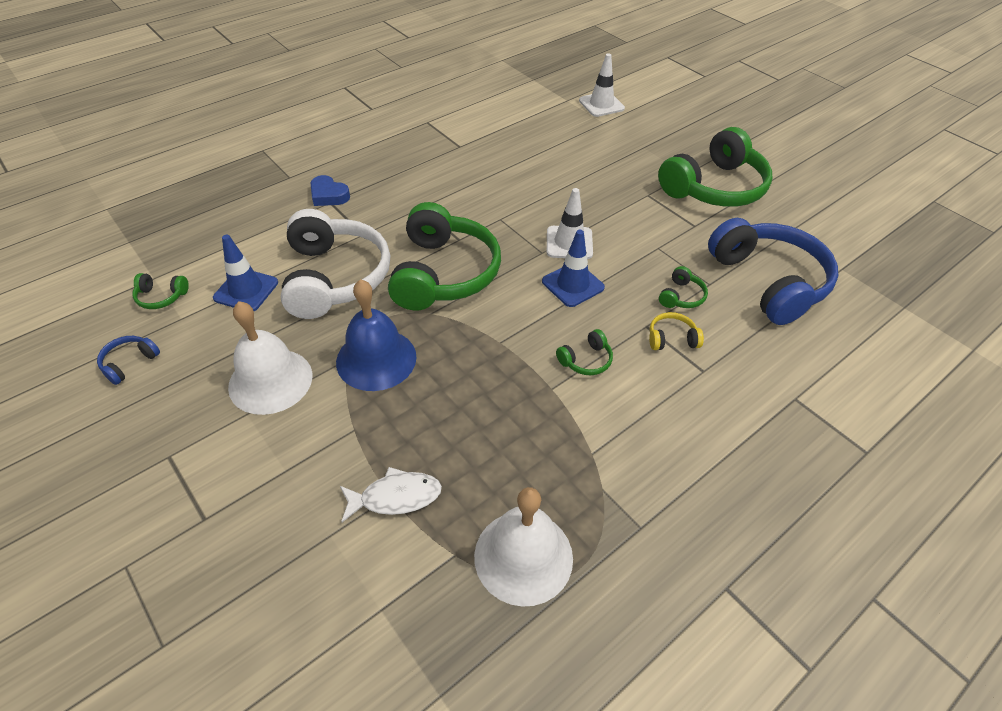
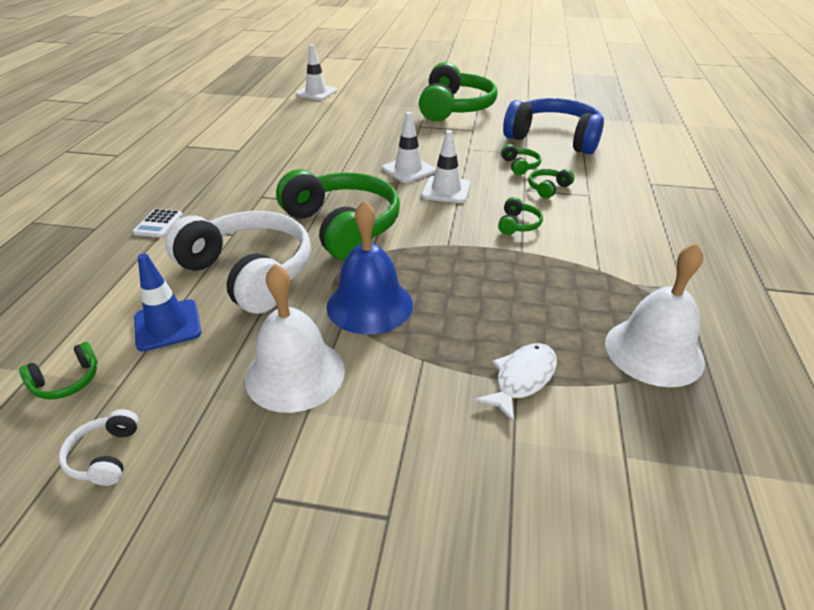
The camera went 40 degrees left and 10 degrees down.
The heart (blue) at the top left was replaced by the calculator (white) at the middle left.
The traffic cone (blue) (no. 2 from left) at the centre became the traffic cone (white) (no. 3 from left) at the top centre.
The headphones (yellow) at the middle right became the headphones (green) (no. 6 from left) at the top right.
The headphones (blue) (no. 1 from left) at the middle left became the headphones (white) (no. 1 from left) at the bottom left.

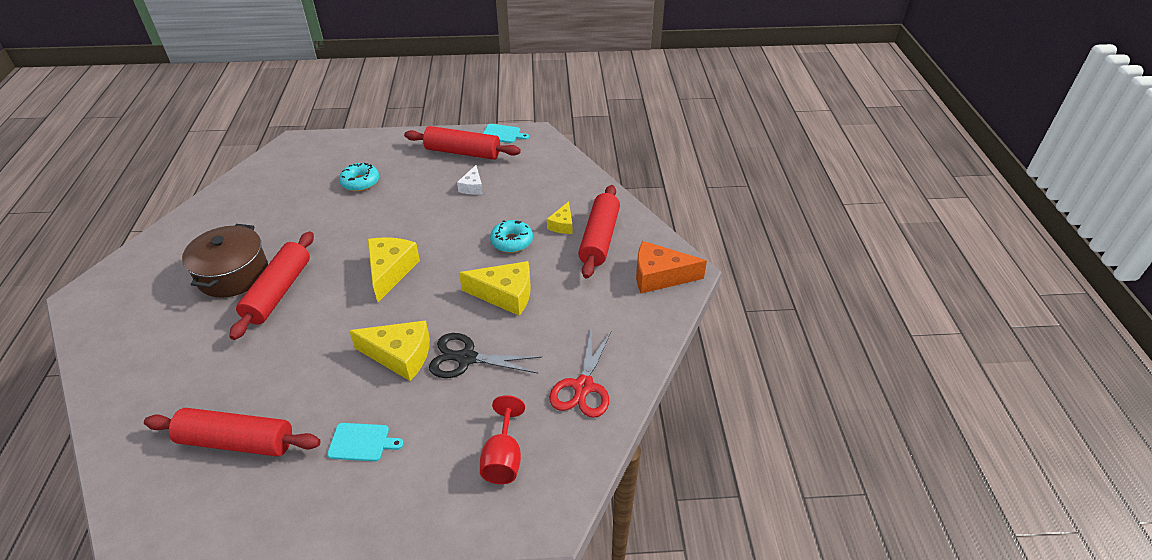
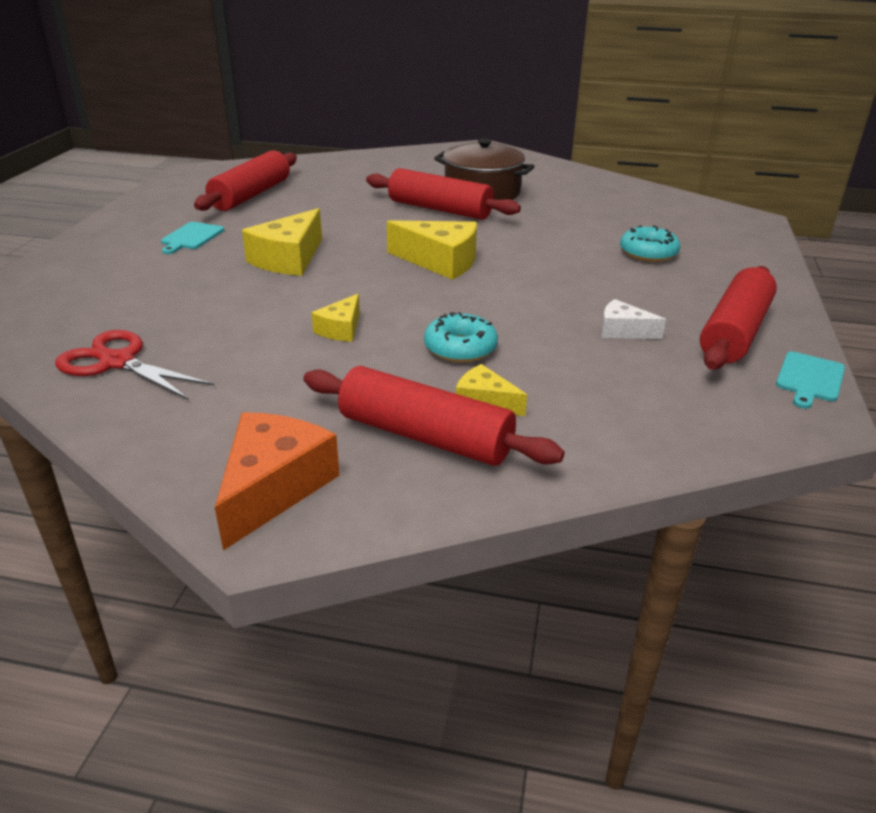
The camera went 105 degrees right and 10 degrees down.
The cheese (yellow) (no. 3 from left in the first image) at the centre changed to 0.56 times the size.
The scissors (black) at the centre disappeared.
The goblet (red) at the bottom centre disappeared.

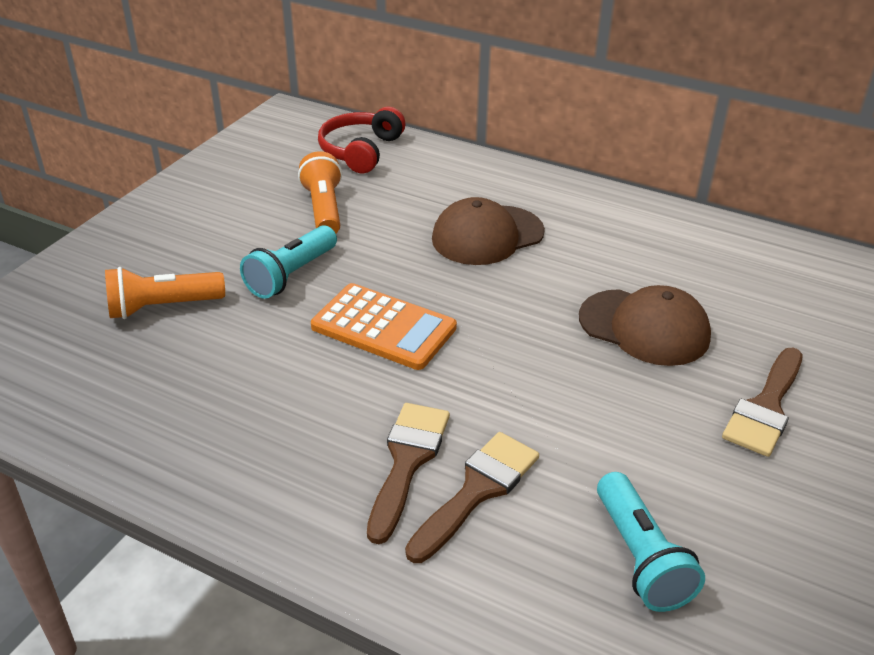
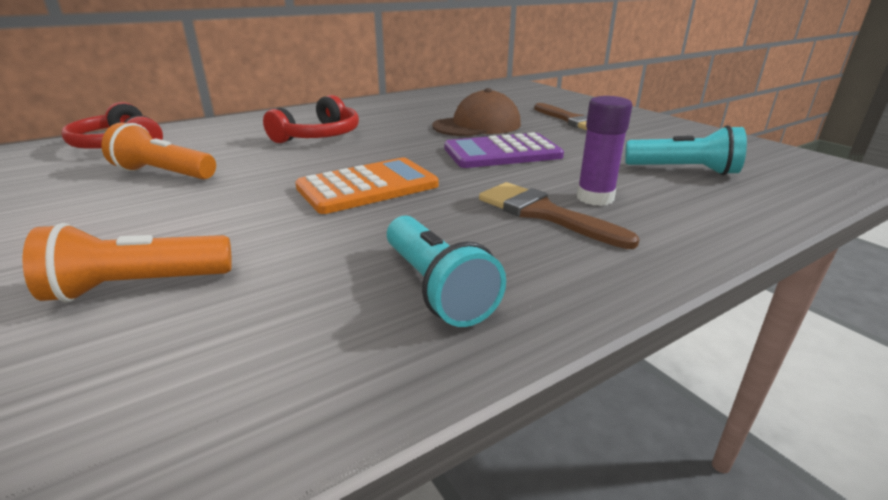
The camera went 60 degrees left and 10 degrees down.
The cap (brown) (no. 1 from left) at the centre was replaced by the headphones (red) (no. 2 from left) at the top centre.
The flashlight (turquoise) (no. 1 from left) moved from the middle left to the centre.
The flashlight (orange) (no. 1 from left) at the middle left turned 60 degrees clockwise.
The brush (brown) (no. 2 from left) at the bottom centre was replaced by the glue stick (purple) at the top right.
The calculator (purple) at the top centre appeared.

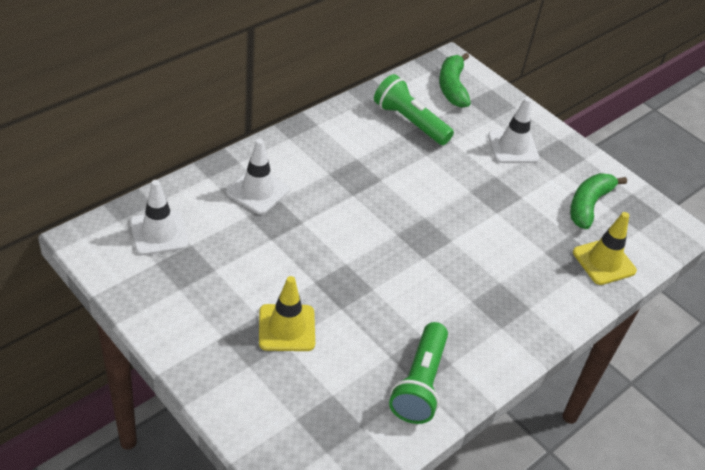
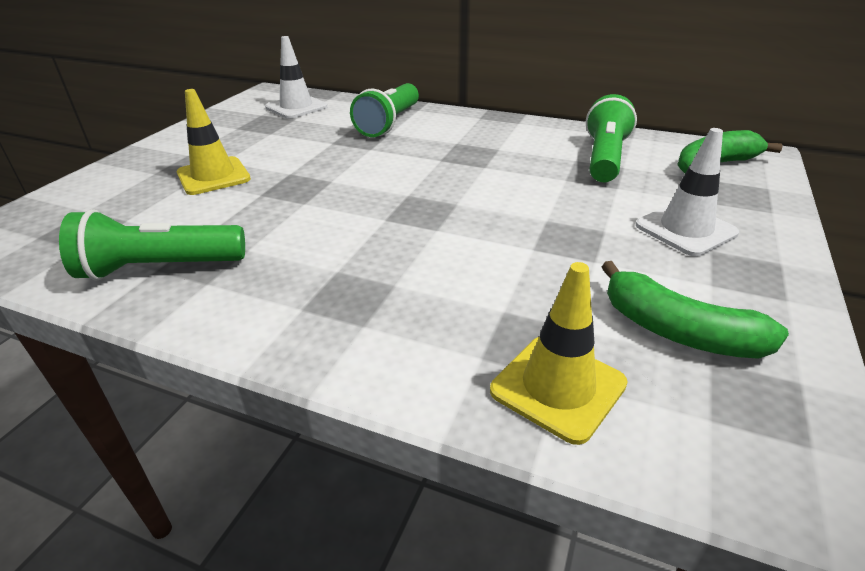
The camera went 70 degrees right and 10 degrees down.
The traffic cone (white) (no. 2 from left) at the centre was replaced by the flashlight (green) (no. 2 from left) at the top centre.
The banana (green) (no. 2 from left in the first image) at the middle right turned 150 degrees counterclockwise.

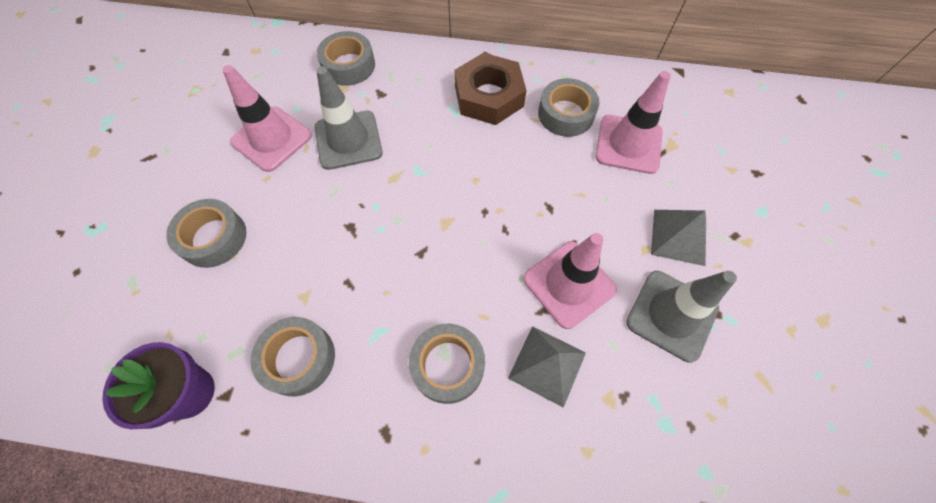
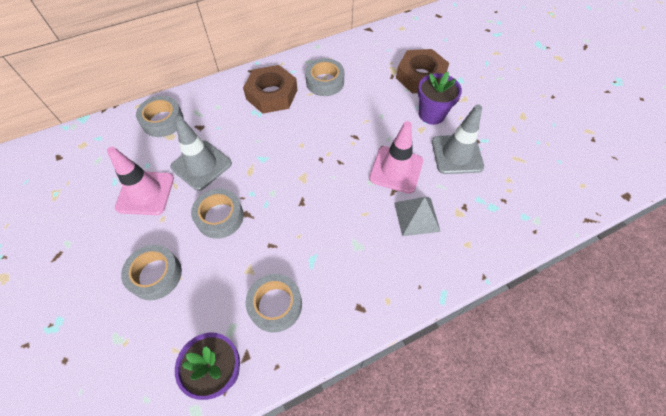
The camera went 35 degrees left and 5 degrees down.
The traffic cone (pink) (no. 3 from left) at the top right disappeared.
The pyramid (grey) (no. 2 from left) at the middle right was replaced by the flower pot (purple) (no. 2 from left) at the top centre.
The tape (grey) (no. 4 from left in the first image) moved from the bottom centre to the middle left.
The nut (brown) (no. 2 from left) at the top centre appeared.

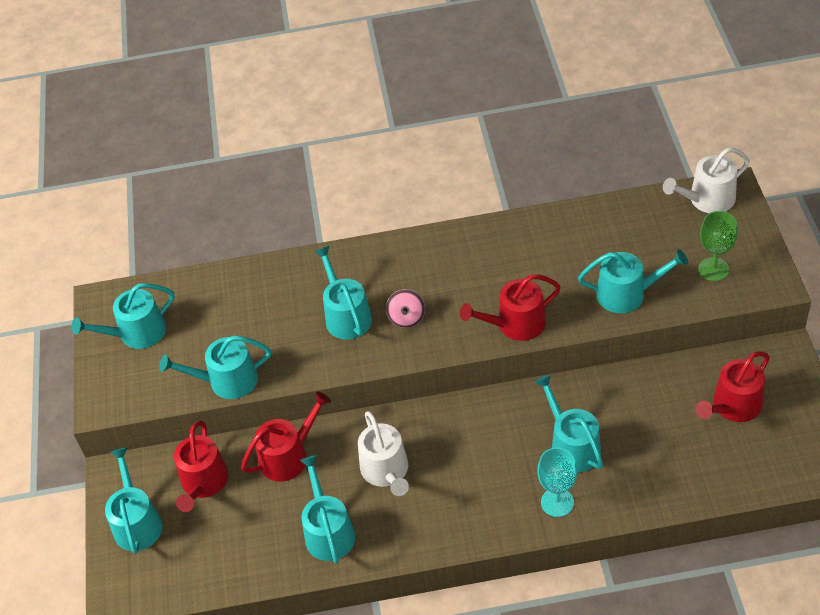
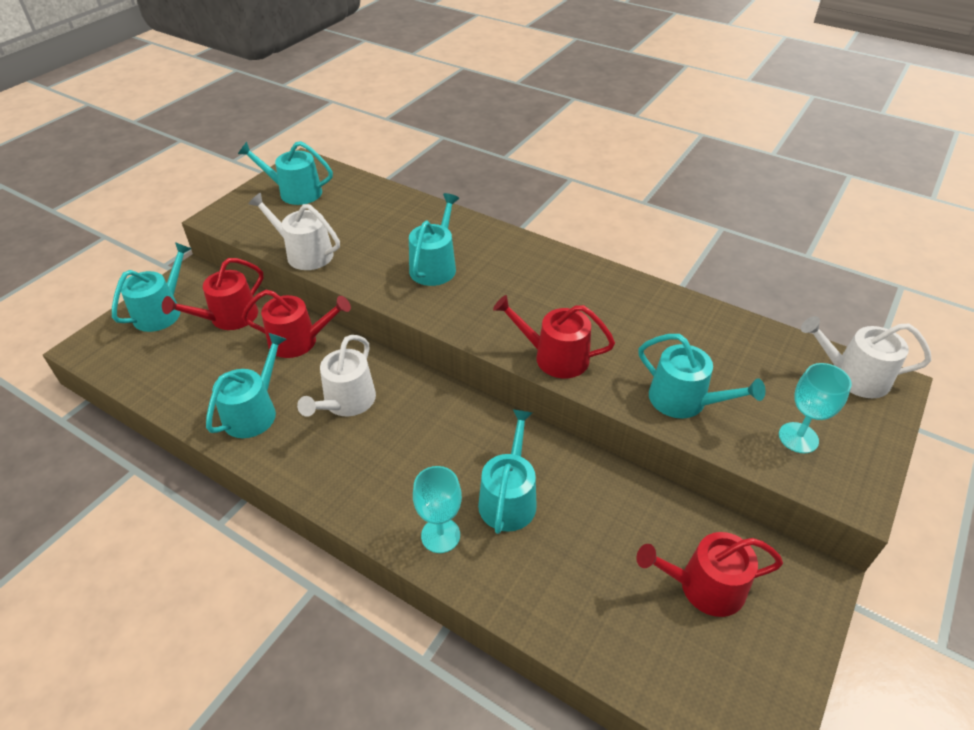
The camera went 35 degrees right and 5 degrees down.
The goblet (green) at the middle right became the goblet (turquoise) (no. 2 from left) at the middle right.
The spinning top (pink) at the centre disappeared.
The watering can (turquoise) (no. 3 from left) at the middle left became the watering can (white) (no. 1 from left) at the top left.

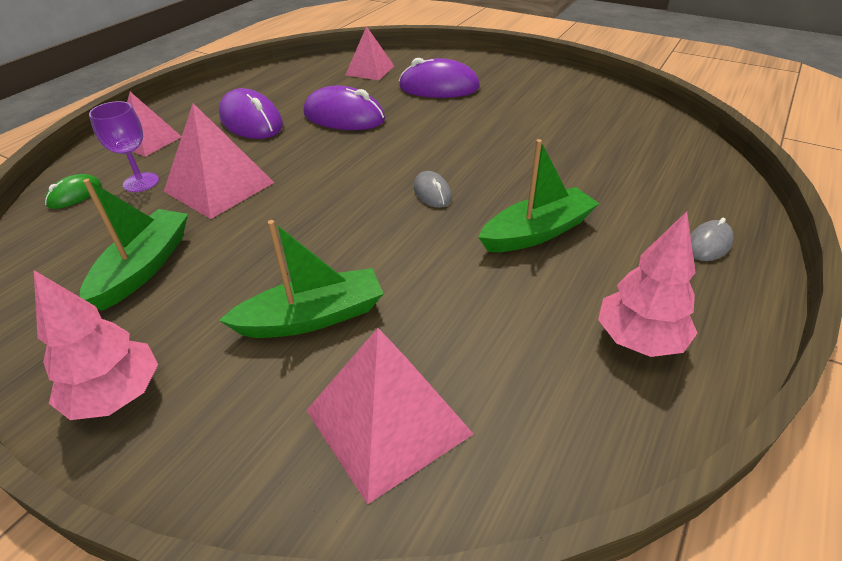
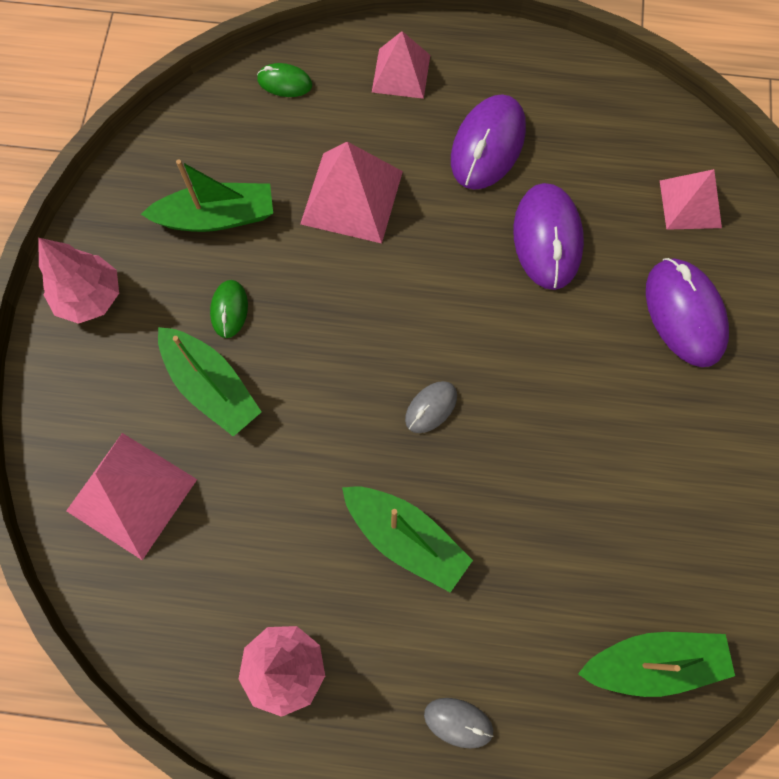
The camera went 65 degrees right and 30 degrees up.
The goblet (purple) at the top left disappeared.
The mouse (green) (no. 1 from left) at the middle left appeared.
The boat (green) (no. 4 from left) at the bottom right appeared.

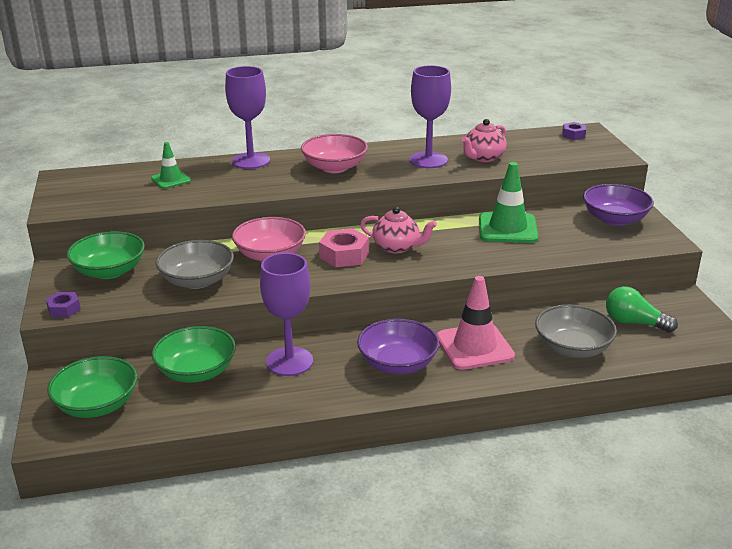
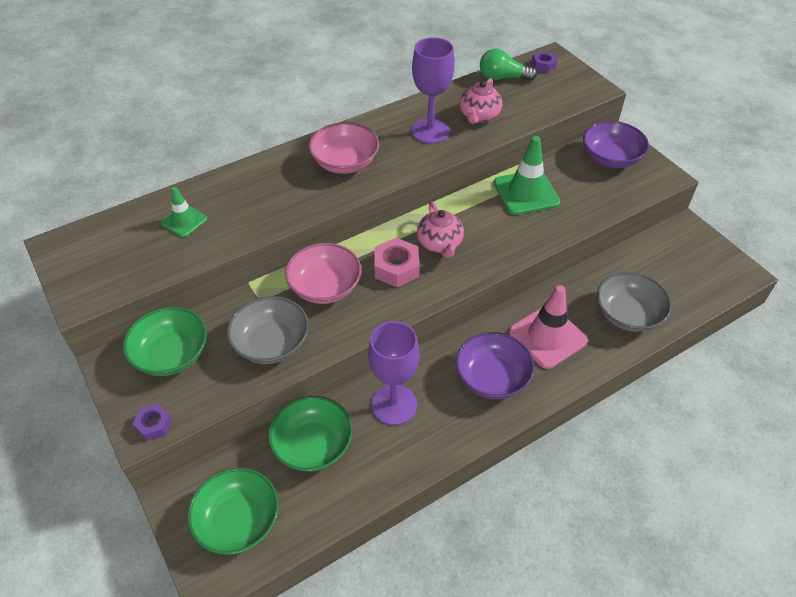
The camera went 20 degrees left and 20 degrees up.
The goblet (purple) (no. 1 from left) at the top centre disappeared.
The teapot (pink) (no. 1 from left) at the centre turned 75 degrees clockwise.
The light bulb (green) moved from the middle right to the top centre.

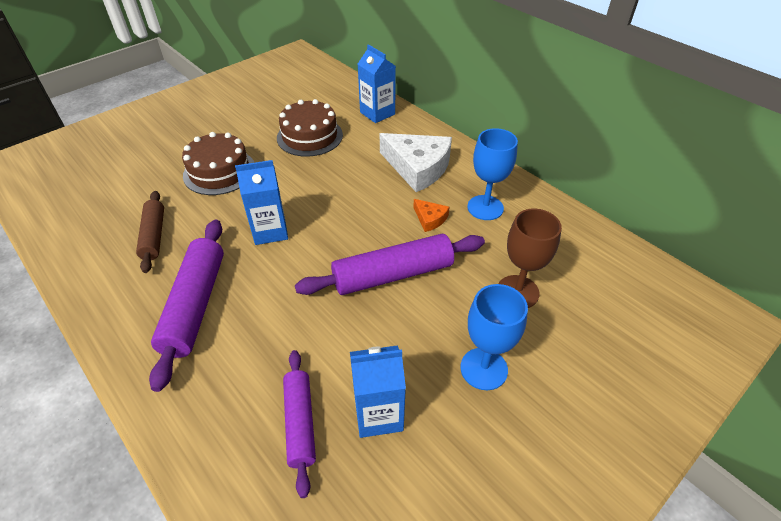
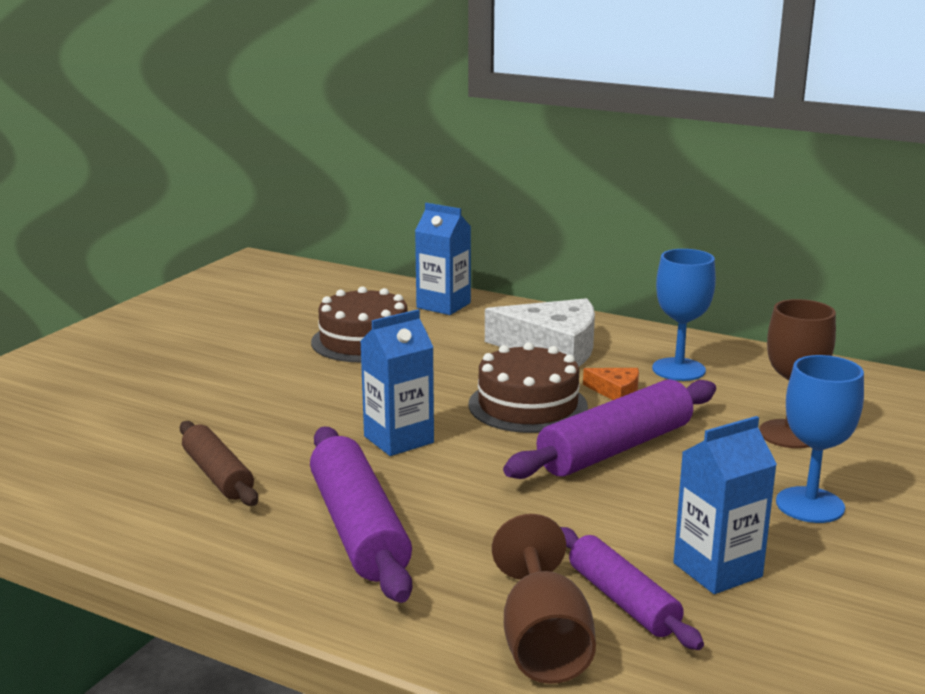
The camera went 20 degrees left and 25 degrees down.
The cake (brown) (no. 1 from left in the first image) moved from the top left to the centre.
The goblet (brown) (no. 1 from left) at the bottom centre appeared.

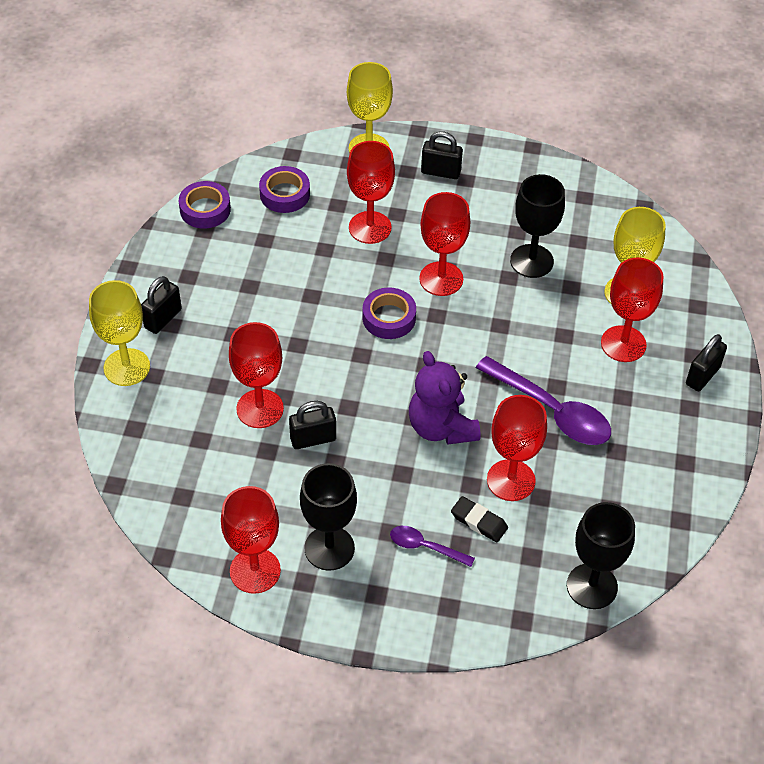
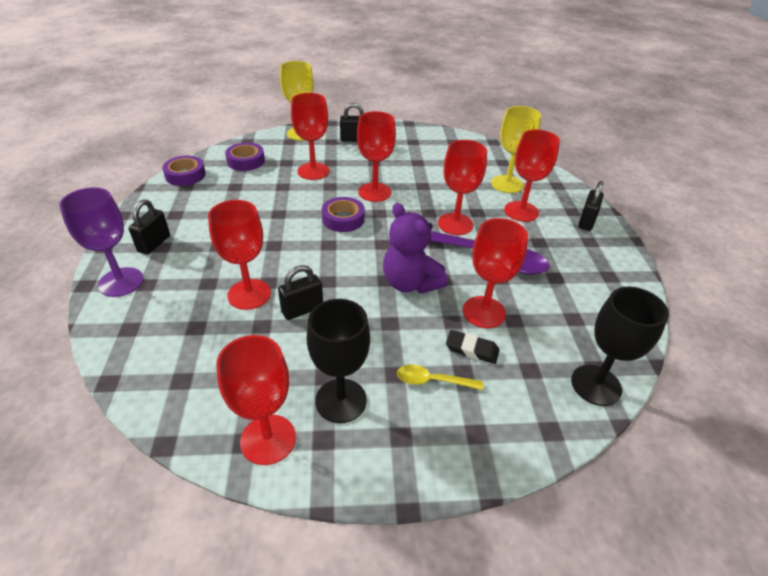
The camera went 15 degrees left and 10 degrees down.
The goblet (black) (no. 2 from left) at the top right disappeared.
The goblet (yellow) (no. 1 from left) at the middle left became the goblet (purple) at the middle left.
The spoon (purple) (no. 1 from left) at the bottom centre became the spoon (yellow) at the centre.
The goblet (red) (no. 5 from left) at the top centre appeared.

